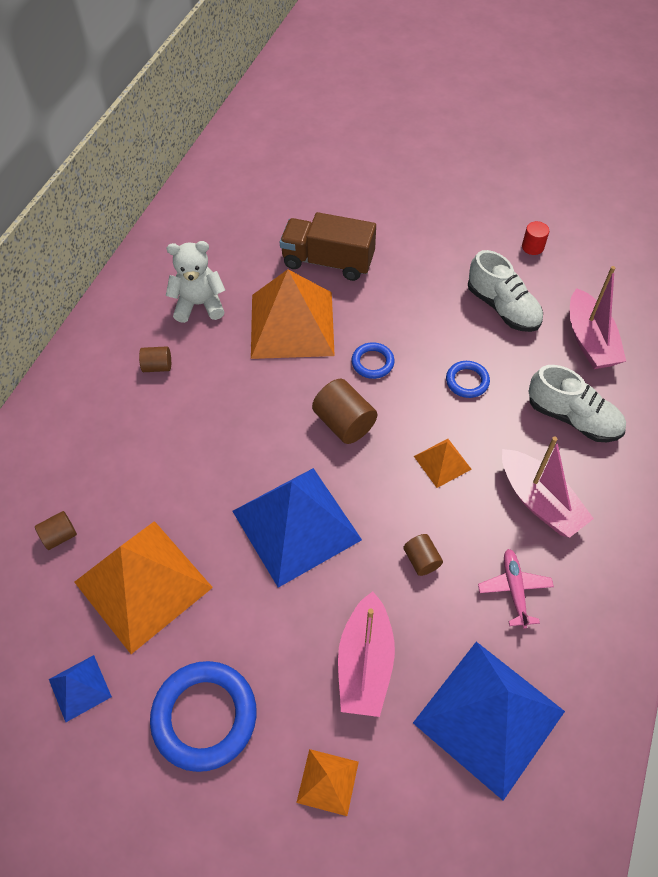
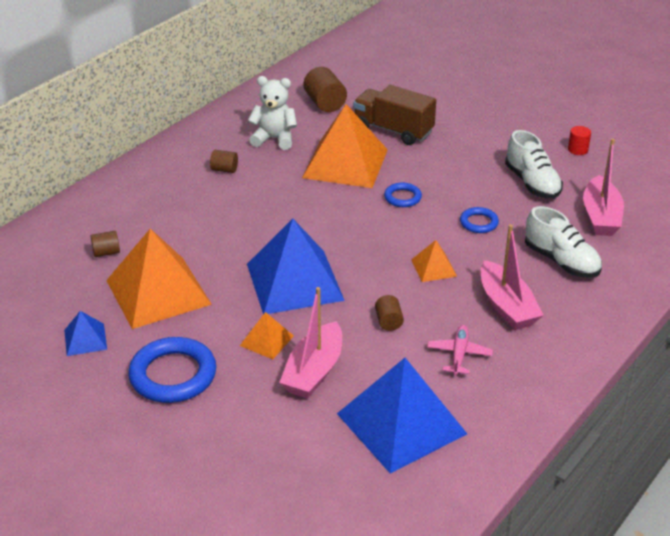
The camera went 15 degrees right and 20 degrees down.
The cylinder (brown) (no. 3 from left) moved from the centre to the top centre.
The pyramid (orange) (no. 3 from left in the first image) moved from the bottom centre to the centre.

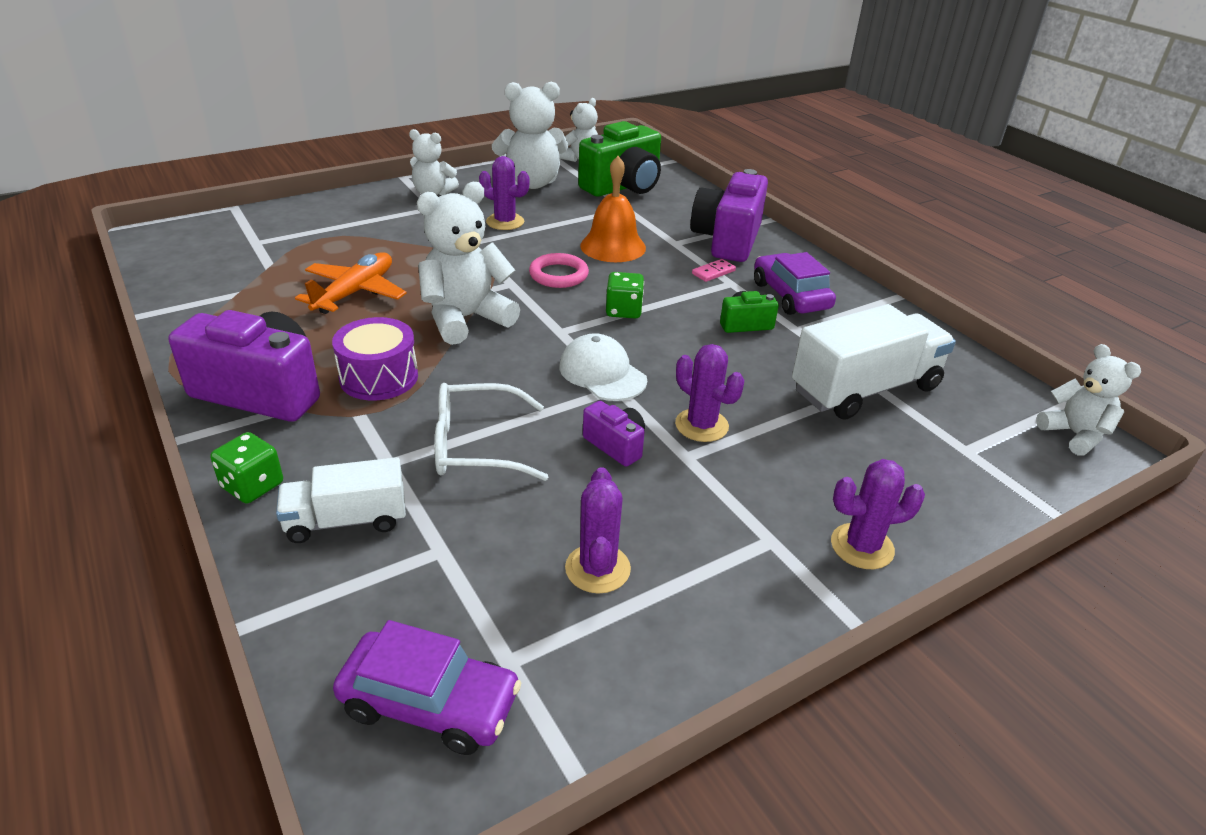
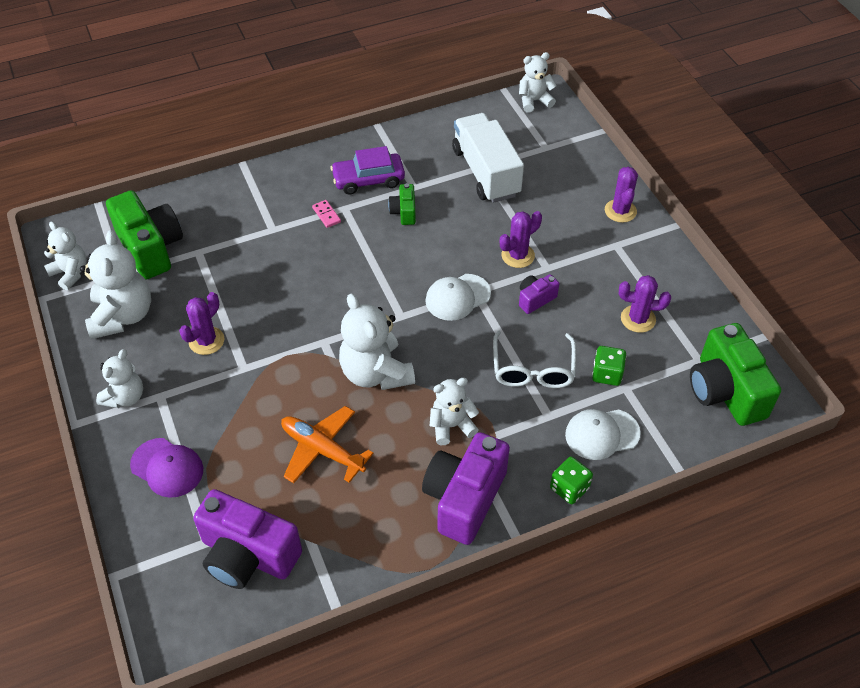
The camera went 80 degrees left and 15 degrees up.
The bell (orange) at the top centre disappeared.
The camera (purple) (no. 3 from left in the first image) moved from the top centre to the bottom left.
The ring (pink) at the top centre disappeared.
The dice (green) (no. 2 from left) moved from the centre to the middle right.
The drum (purple) at the middle left was replaced by the teddy bear (white) (no. 5 from left) at the centre.
The truck (white) (no. 1 from left) at the middle left was replaced by the cap (white) (no. 2 from left) at the middle right.
The car (purple) (no. 1 from left) at the bottom centre was replaced by the camera (green) (no. 3 from left) at the middle right.
The cap (purple) at the bottom left appeared.

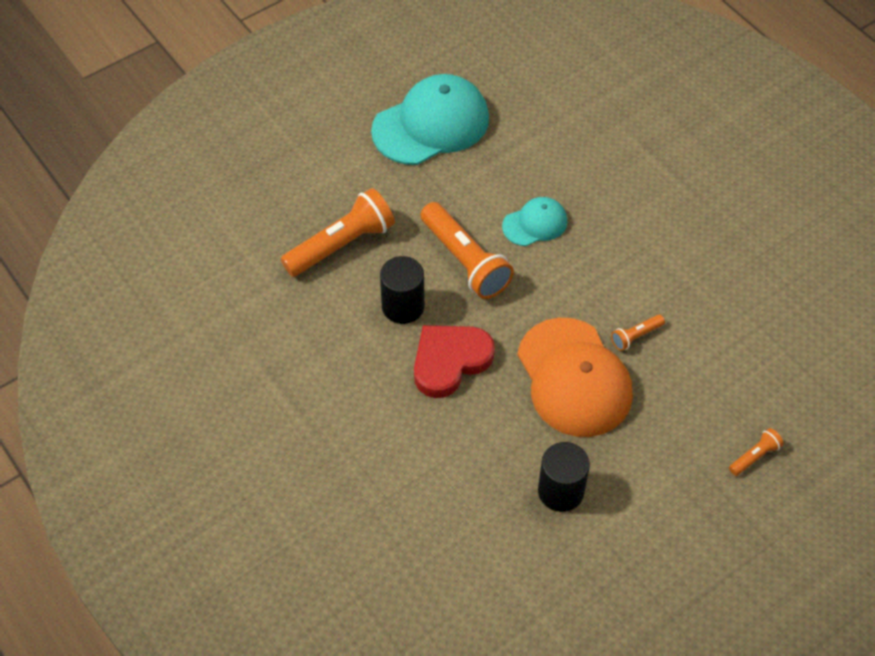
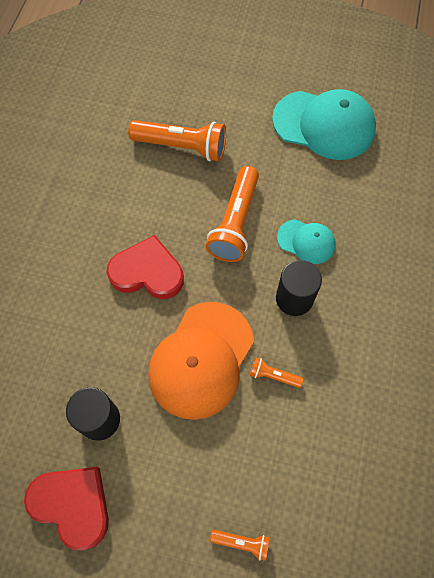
The camera went 50 degrees right and 10 degrees up.
The cylinder (black) (no. 1 from left in the first image) moved from the centre to the middle right.
The heart (red) (no. 1 from left) at the bottom left appeared.

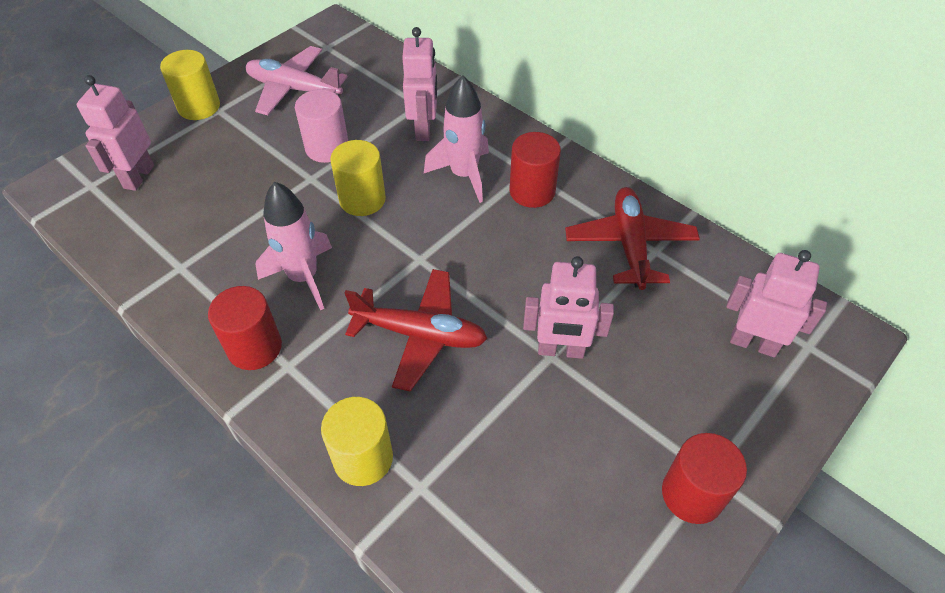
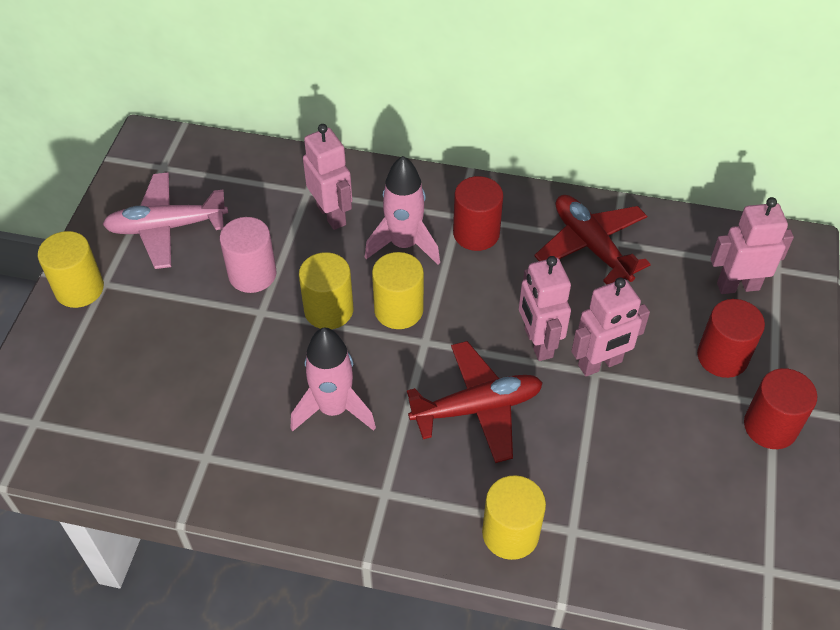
The camera went 30 degrees left and 0 degrees up.
The robot (pink) (no. 1 from left in the first image) moved from the top left to the centre.
The cylinder (red) (no. 1 from left in the first image) moved from the middle left to the middle right.
The cylinder (yellow) (no. 3 from left) at the centre appeared.

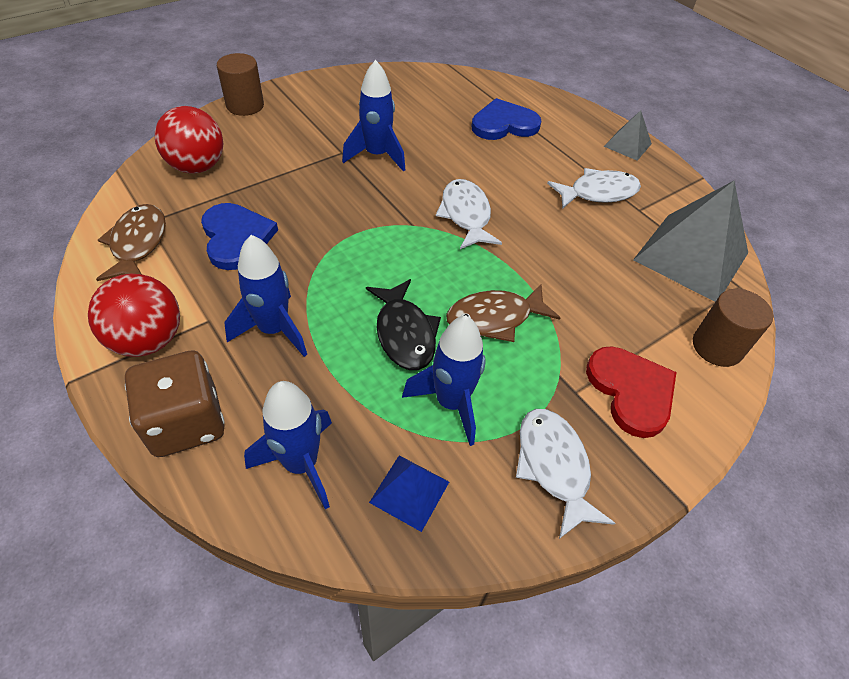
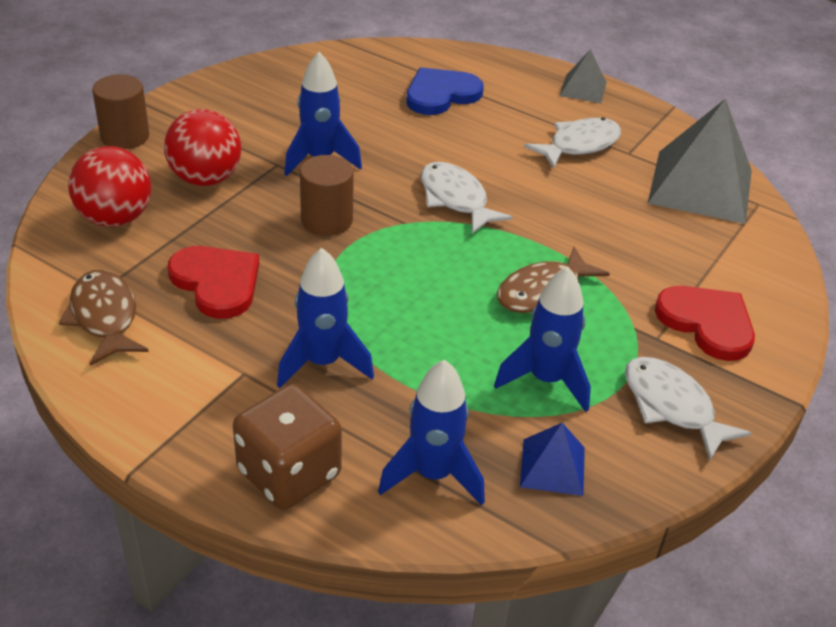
The camera went 20 degrees left and 10 degrees down.
The heart (blue) (no. 1 from left) at the middle left became the heart (red) (no. 1 from left) at the middle left.
The ball (red) (no. 1 from left in the first image) moved from the middle left to the top left.
The fish (black) at the centre disappeared.
The cylinder (brown) (no. 2 from left) moved from the middle right to the top centre.

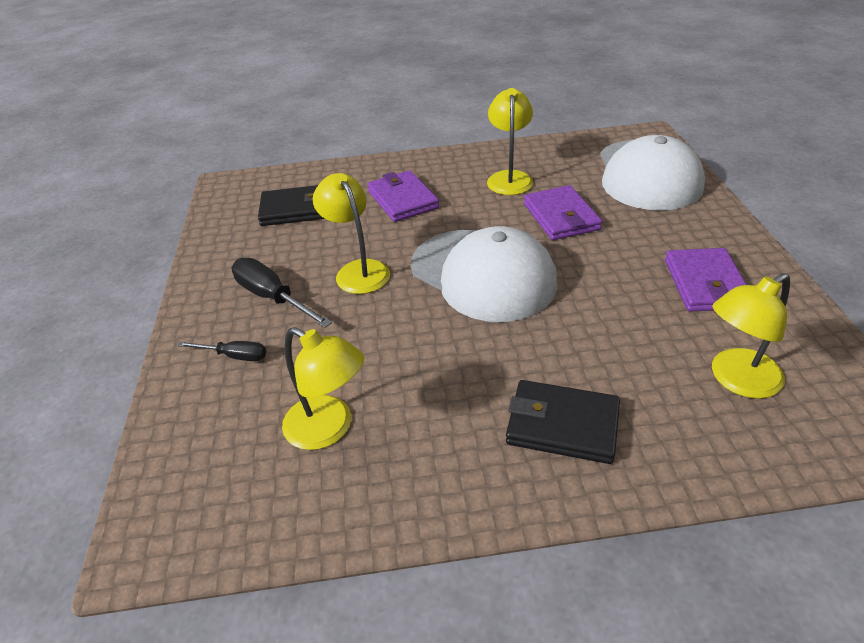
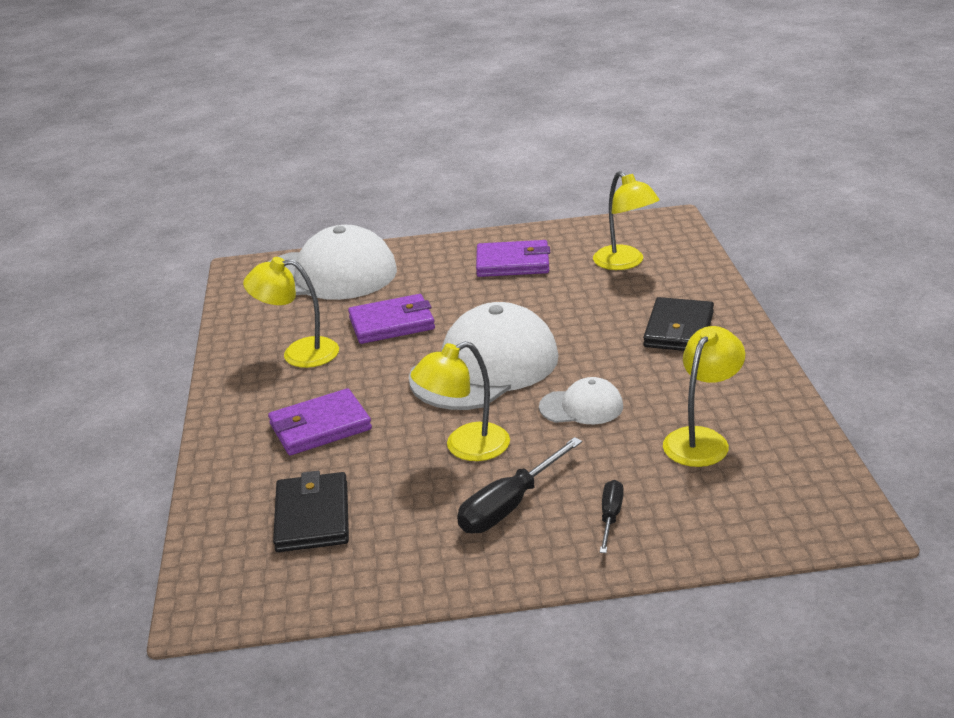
The camera went 90 degrees left and 10 degrees down.
The cap (white) (no. 3 from left) at the centre appeared.

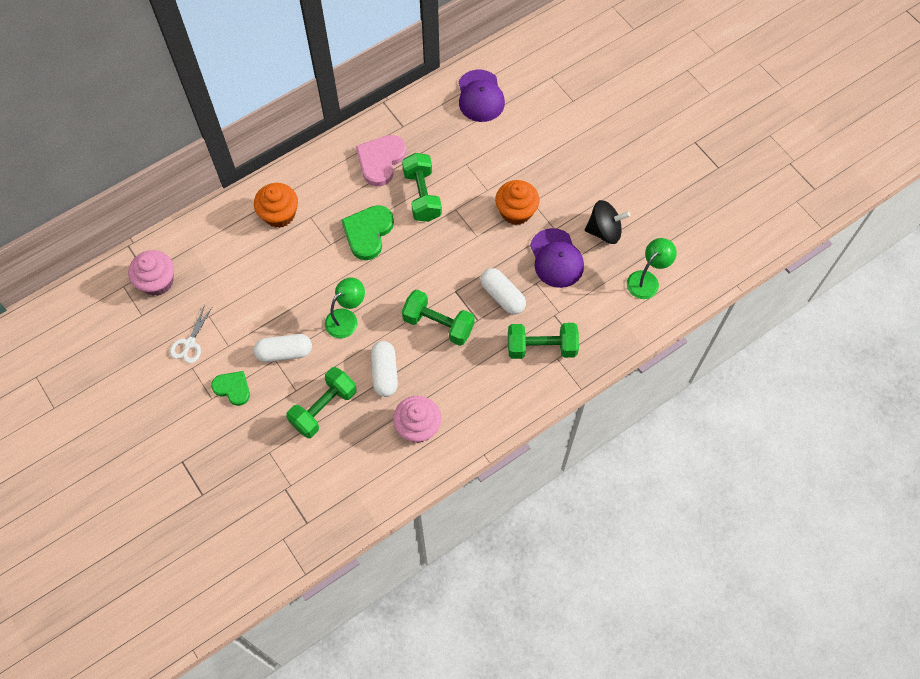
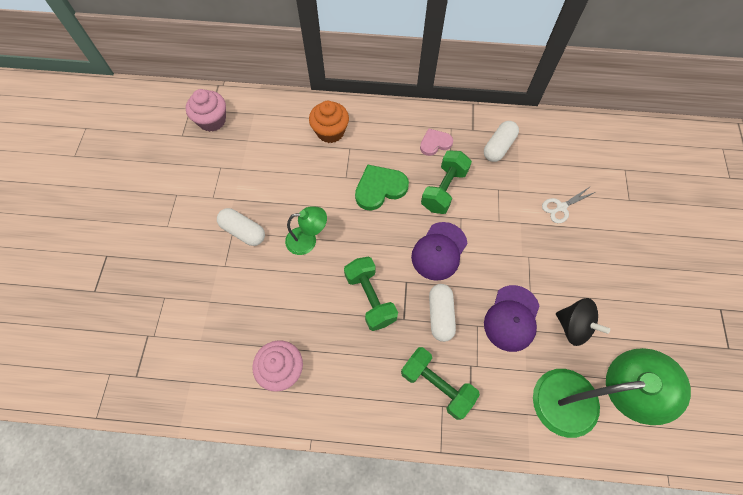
The camera went 40 degrees right and 0 degrees up.
The cap (purple) (no. 1 from left) moved from the top centre to the centre.
The heart (pink) at the top centre changed to 0.64 times the size.
The cupcake (orange) (no. 2 from left) at the top centre disappeared.
The lamp (green) (no. 2 from left) at the middle right changed to 1.87 times the size.
The scissors (white) moved from the middle left to the middle right.
The capsule (white) (no. 2 from left in the first image) moved from the centre to the top right.
The dumbbell (green) (no. 1 from left) at the centre disappeared.
The heart (green) (no. 1 from left) at the middle left disappeared.

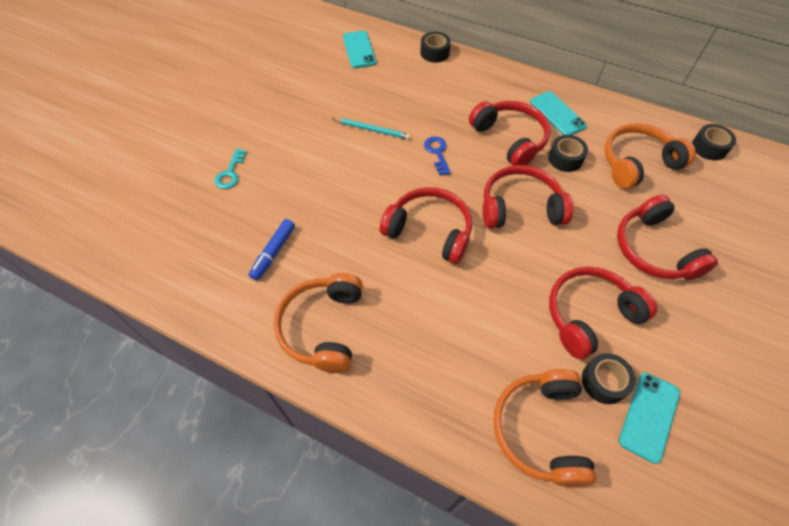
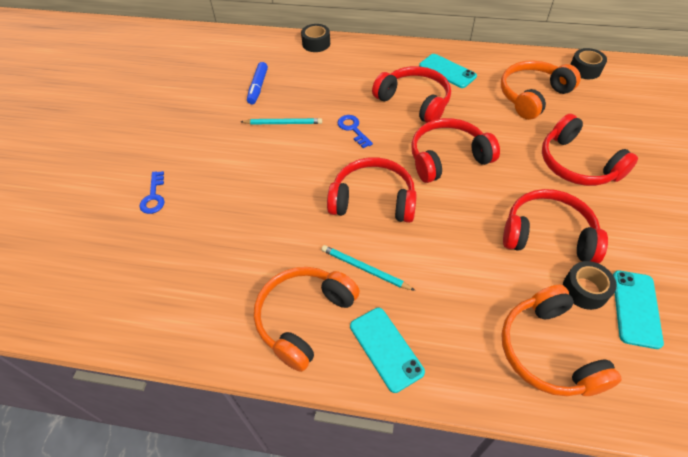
The camera went 15 degrees left and 5 degrees down.
The phone (turquoise) (no. 1 from left) moved from the top centre to the bottom centre.
The tape (black) (no. 2 from left) at the top right disappeared.
The key (turquoise) at the top left became the key (blue) (no. 1 from left) at the middle left.
The marker (blue) moved from the centre to the top centre.
The headphones (red) (no. 4 from left) at the middle right turned 60 degrees clockwise.
The headphones (orange) (no. 1 from left) at the centre turned 45 degrees clockwise.
The pencil (turquoise) (no. 2 from left) at the centre appeared.

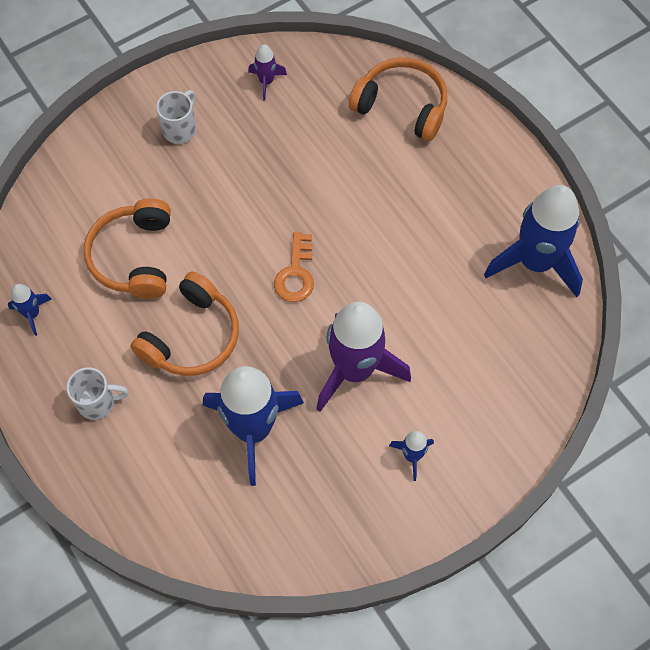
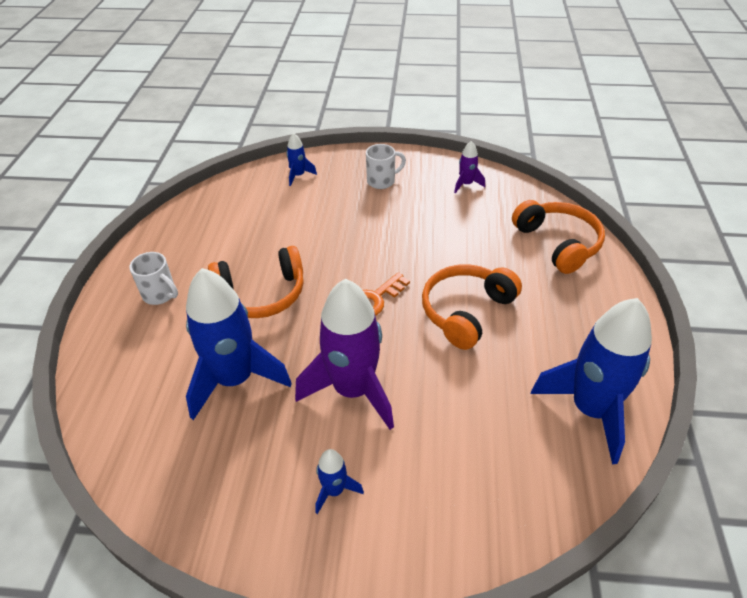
The camera went 40 degrees right and 20 degrees down.
The headphones (orange) (no. 1 from left in the first image) moved from the middle left to the centre.
The rocket (blue) (no. 1 from left in the first image) moved from the middle left to the top centre.

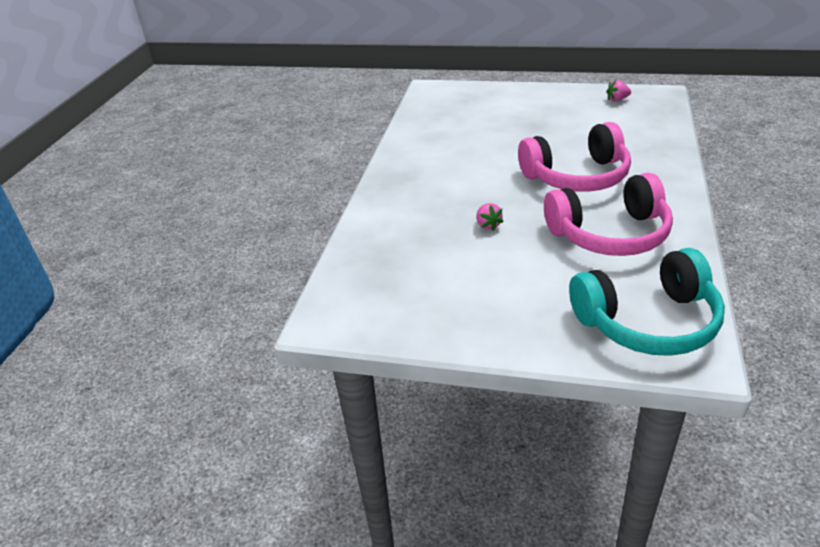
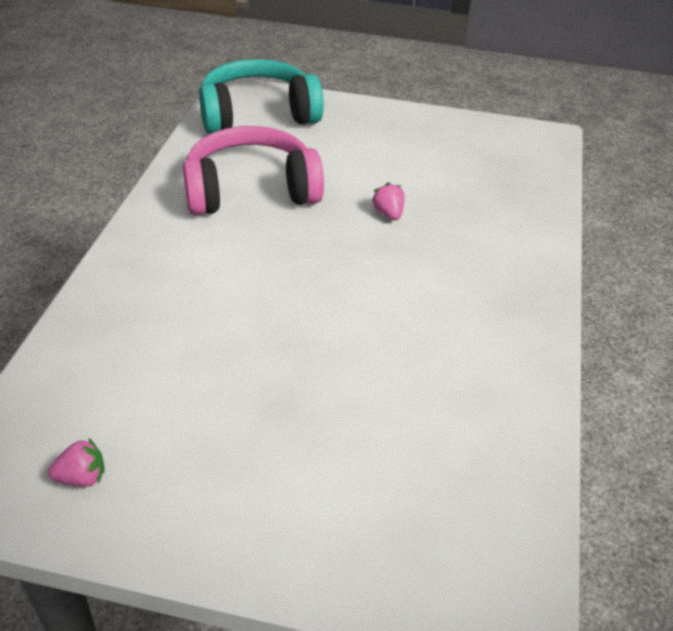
The camera went 175 degrees right and 5 degrees up.
The headphones (pink) (no. 1 from left) at the top right disappeared.

